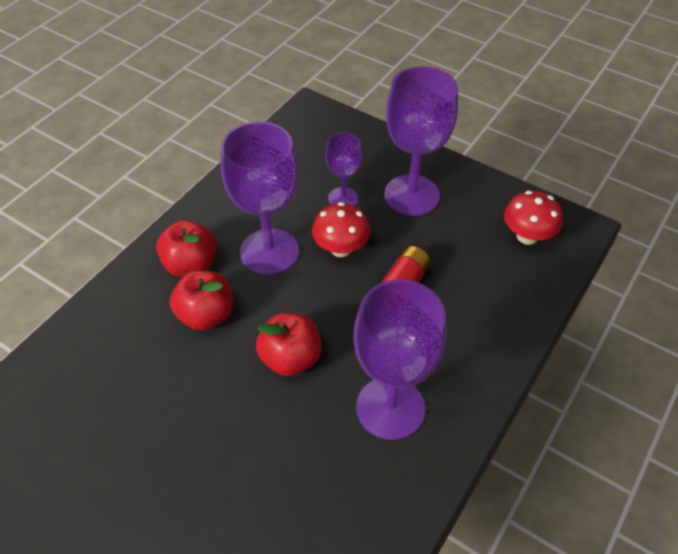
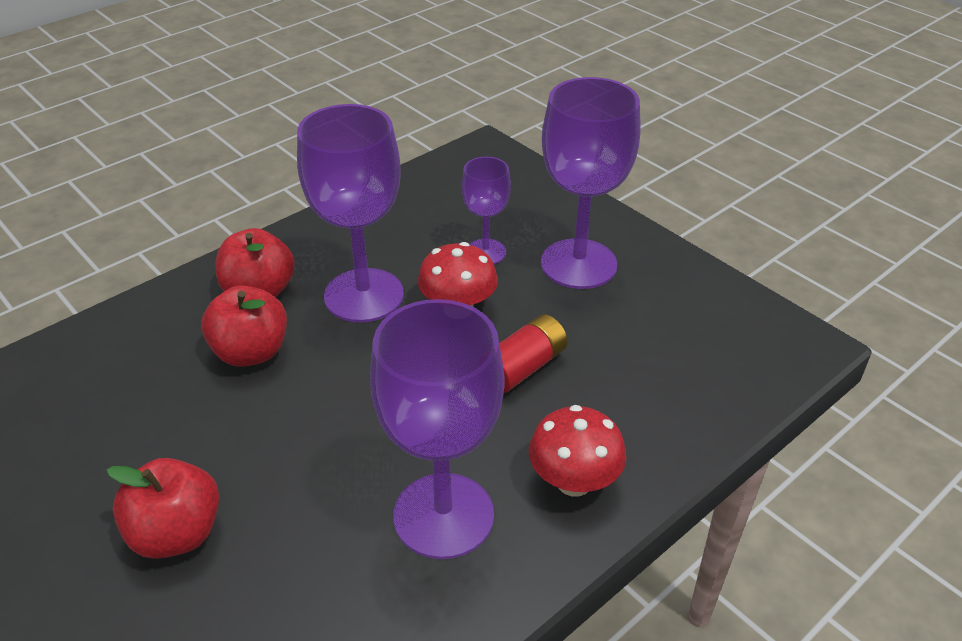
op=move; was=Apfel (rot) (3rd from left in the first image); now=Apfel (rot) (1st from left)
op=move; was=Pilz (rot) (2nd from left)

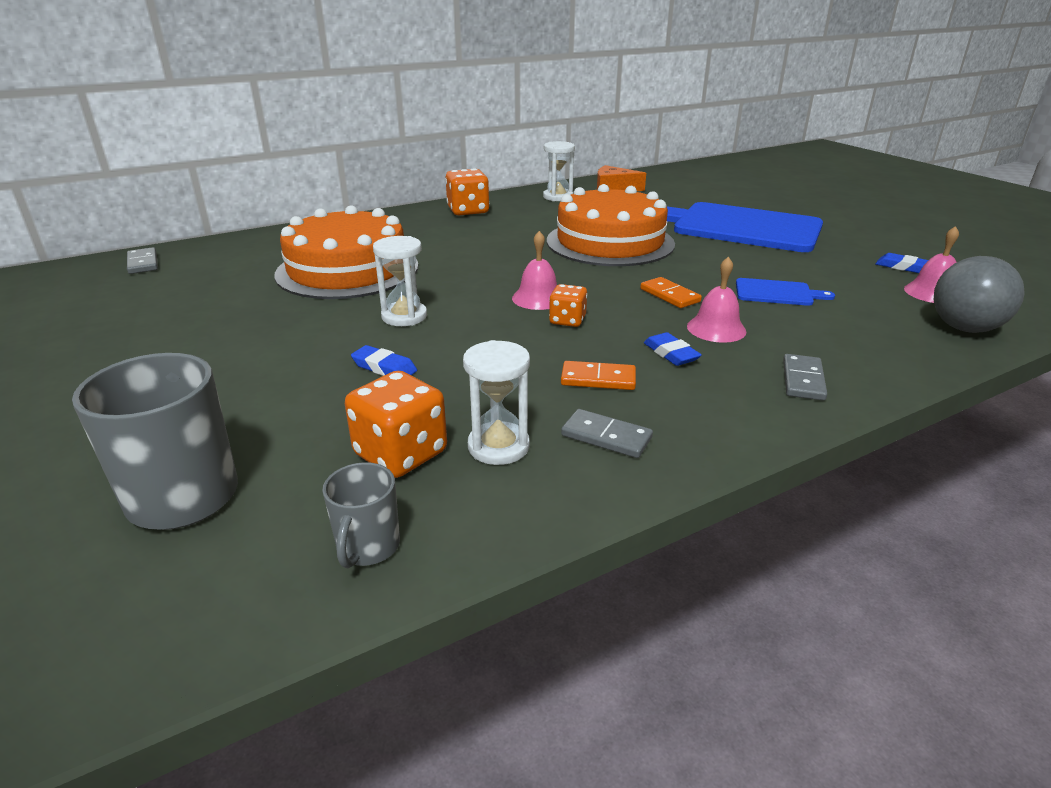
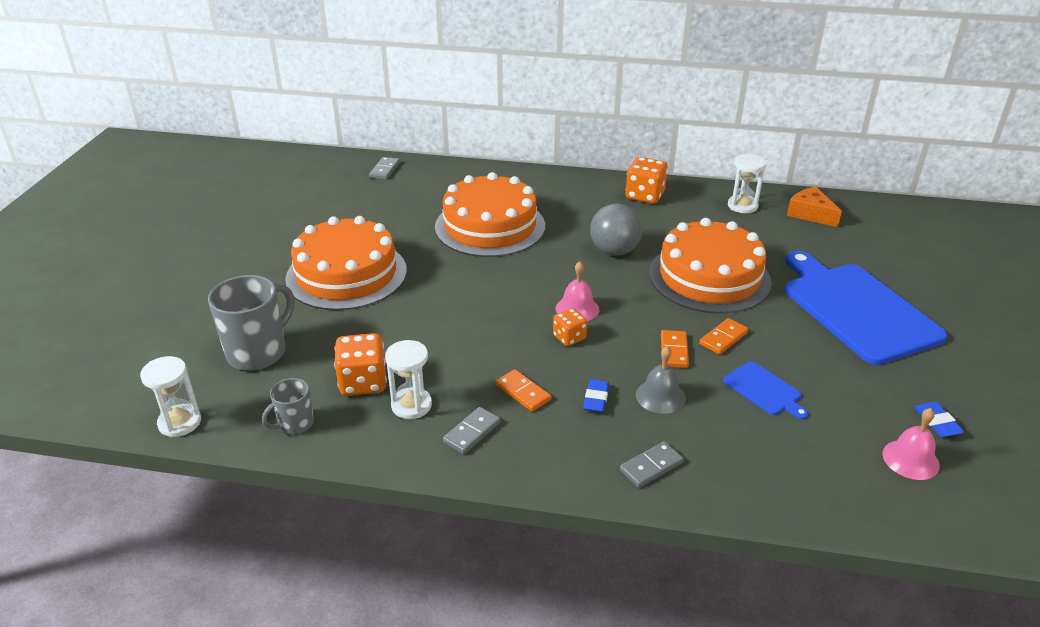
op=move; was=Sanduhr (weiß) (1st from left)
op=insert; now=Kuchen (orange) (1st from left)
op=rotate; was=Dominostein (grau) (2nd from left); clockwise=60
op=move; was=Ball (grau)
op=recolor; was=Glocke (rosa) (2nd from left); now=Glocke (grau)
op=insert; now=Dominostein (orange) (3rd from left)
op=delete; was=Radiergummi (blau) (1st from left)

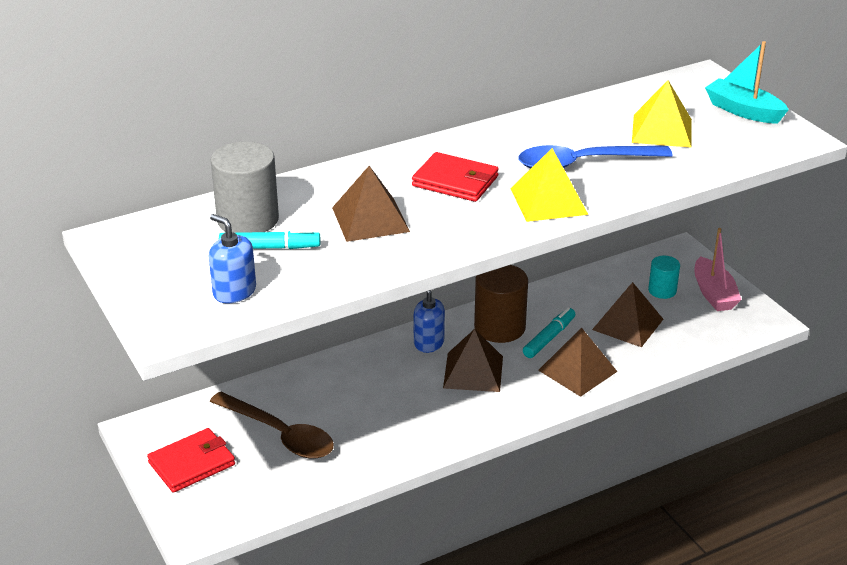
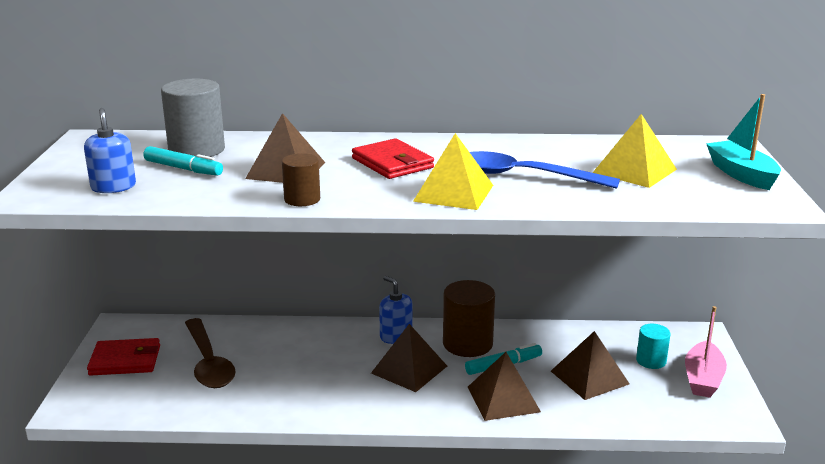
op=insert; now=Vollzylinder (braun) (1st from left)

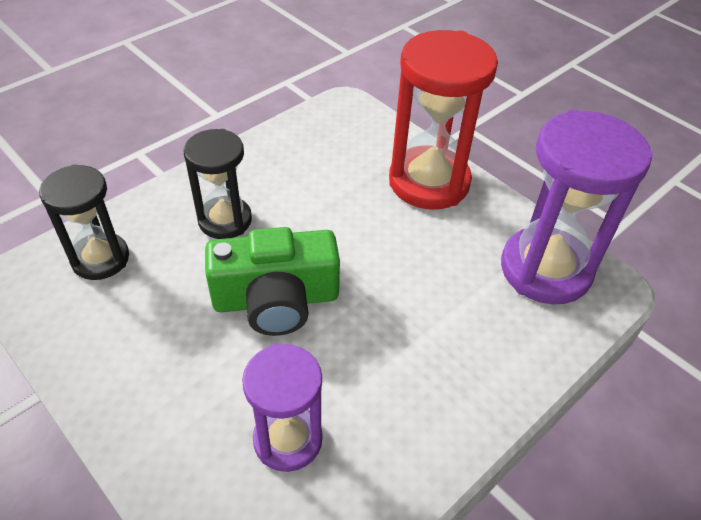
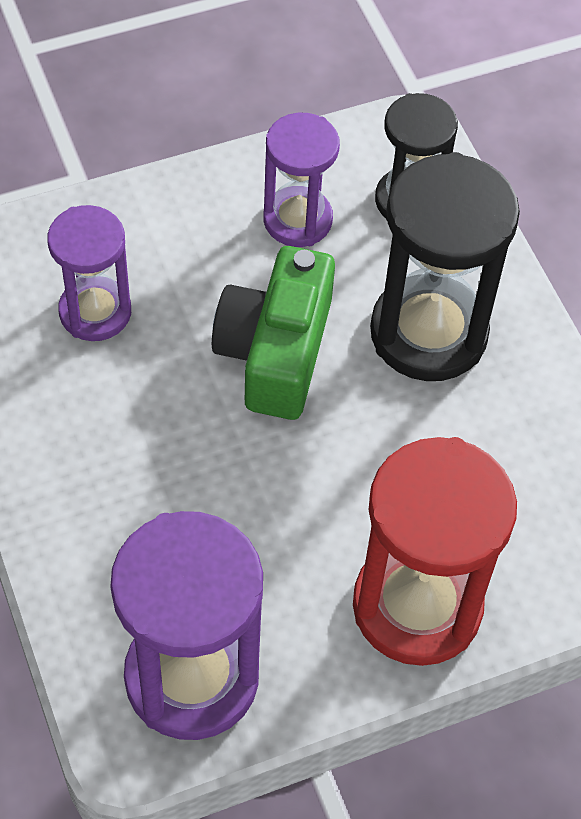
op=insert; now=Sanduhr (lila) (3rd from left)
op=resize; was=Sanduhr (schwarz) (2nd from left); ratio=1.63

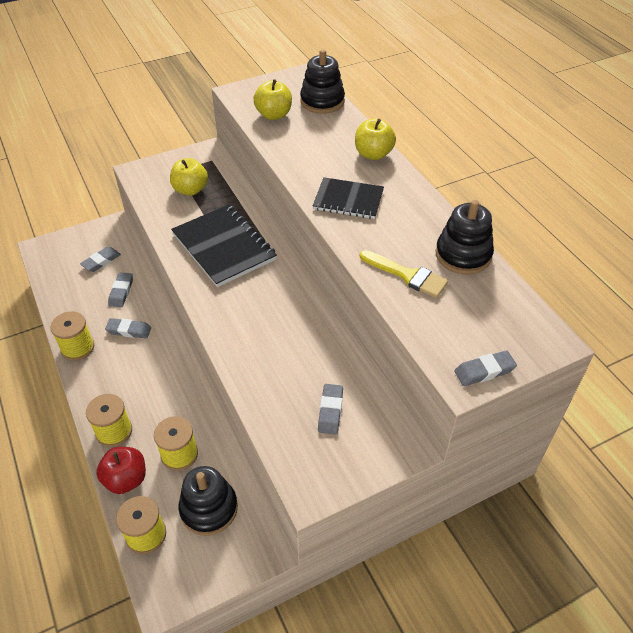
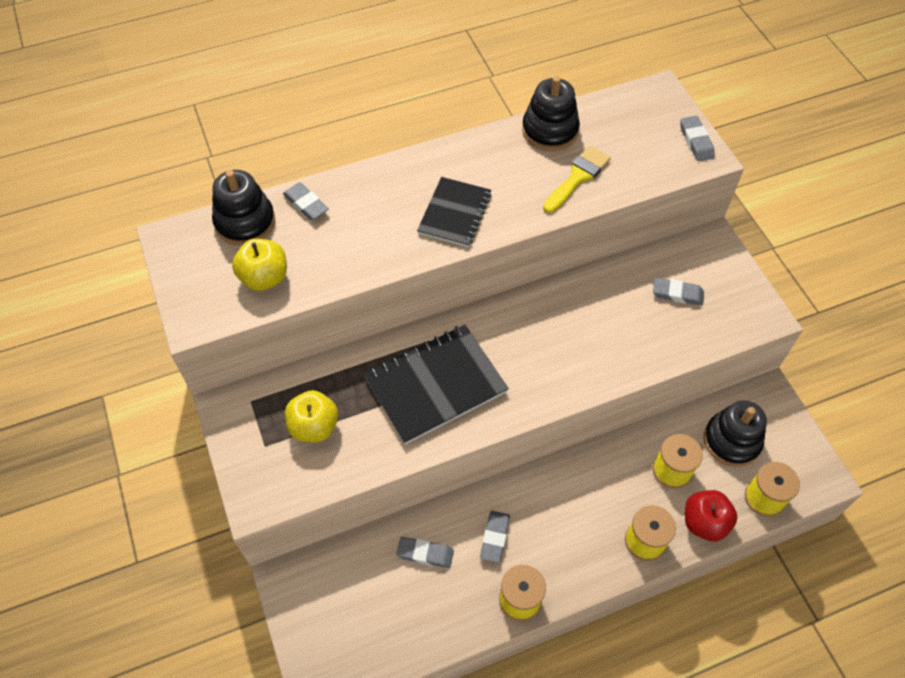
op=move; was=Radiergummi (grau) (1st from left)
op=delete; was=Apfel (gelb) (3rd from left)

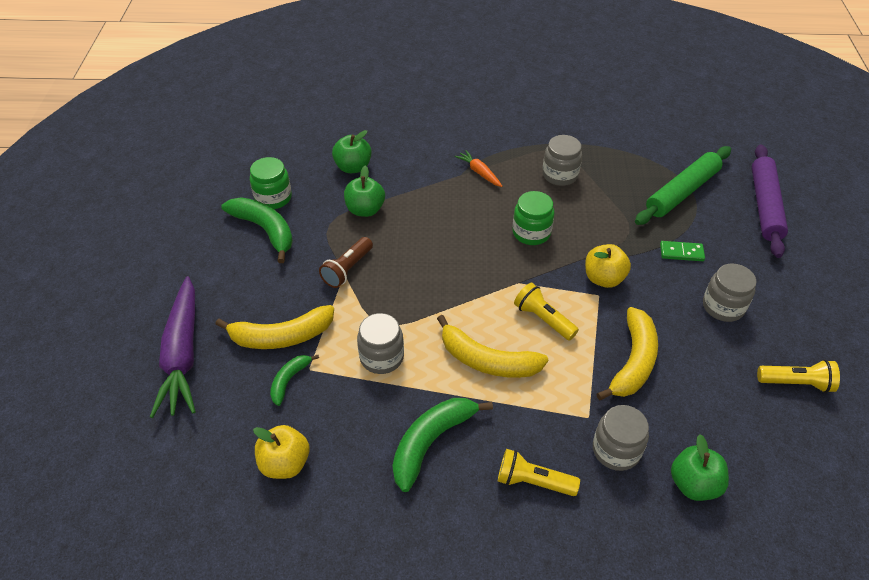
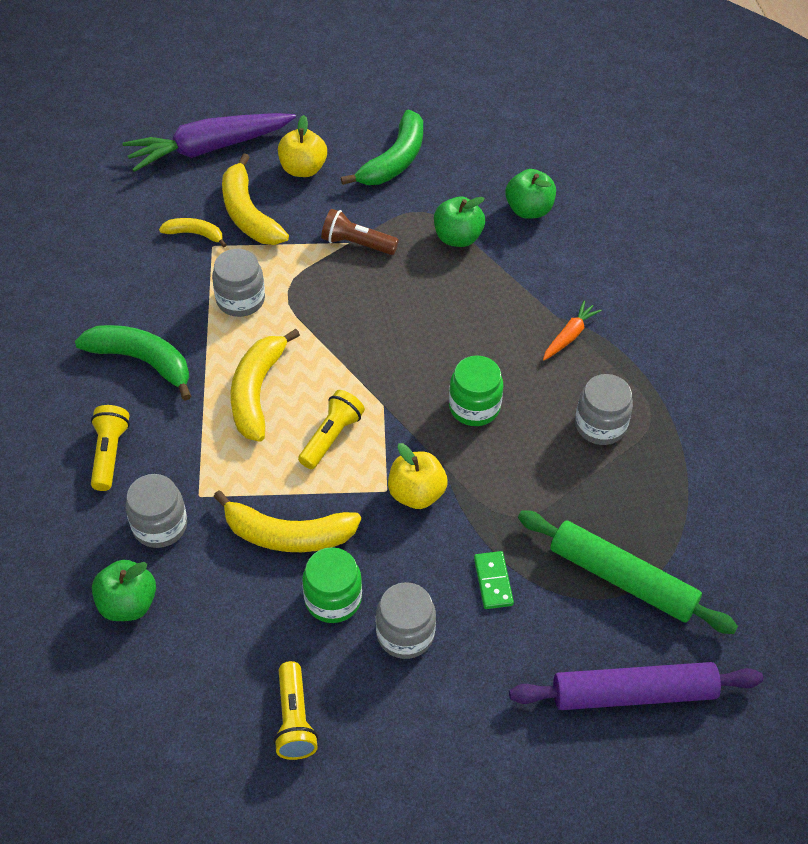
op=recolor; was=Banane (grün) (2nd from left); now=Banane (gelb) (1st from left)
op=move; was=Apfel (gelb) (1st from left)
op=move; was=Einmachglas (grün) (1st from left)

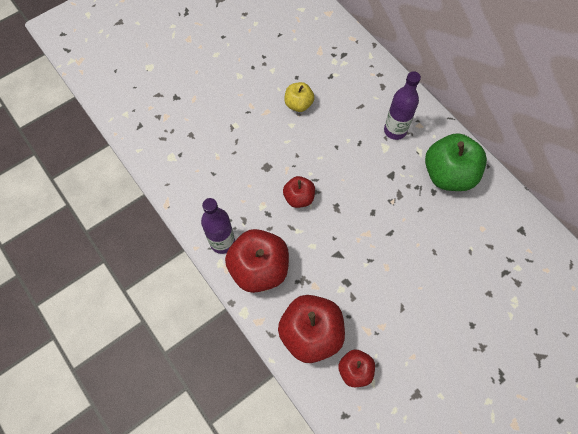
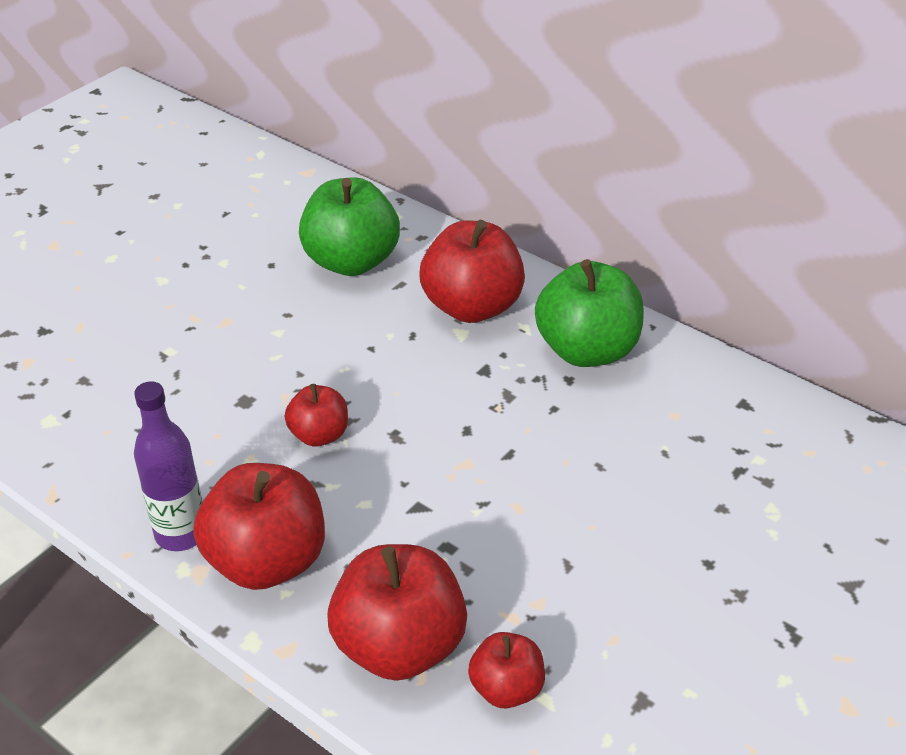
op=insert; now=Apfel (grün) (1st from left)
op=replace; was=Flasche (lila) (2nd from left); now=Apfel (rot) (4th from left)
op=delete; was=Apfel (gelb)

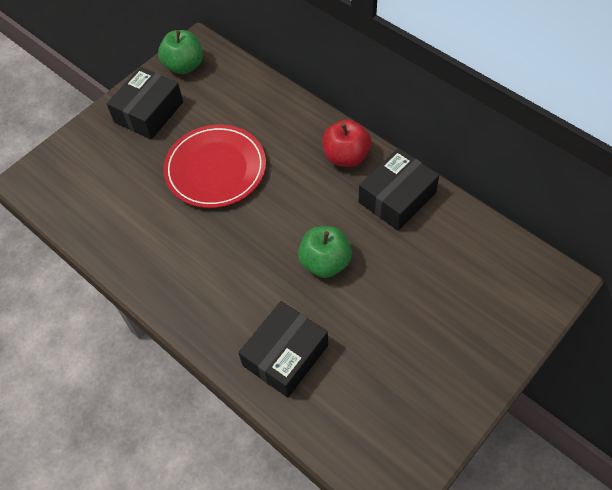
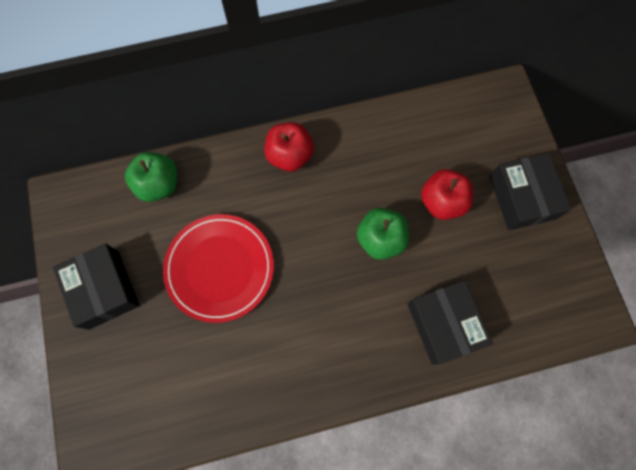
op=move; was=Apfel (grün) (1st from left)
op=insert; now=Apfel (rot) (2nd from left)
op=move; was=Schachtel (schwarz) (3rd from left)

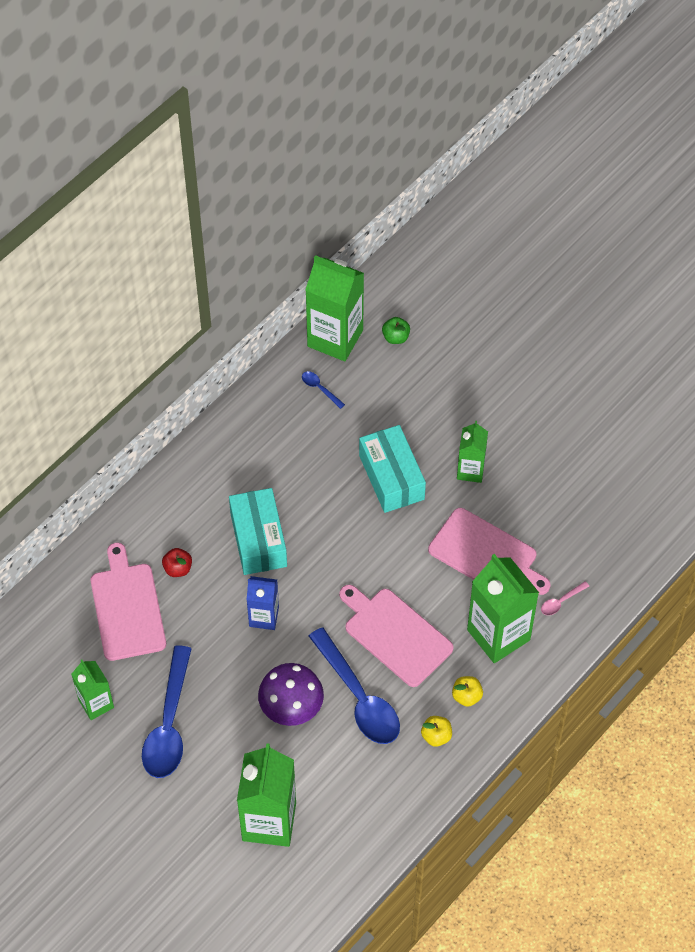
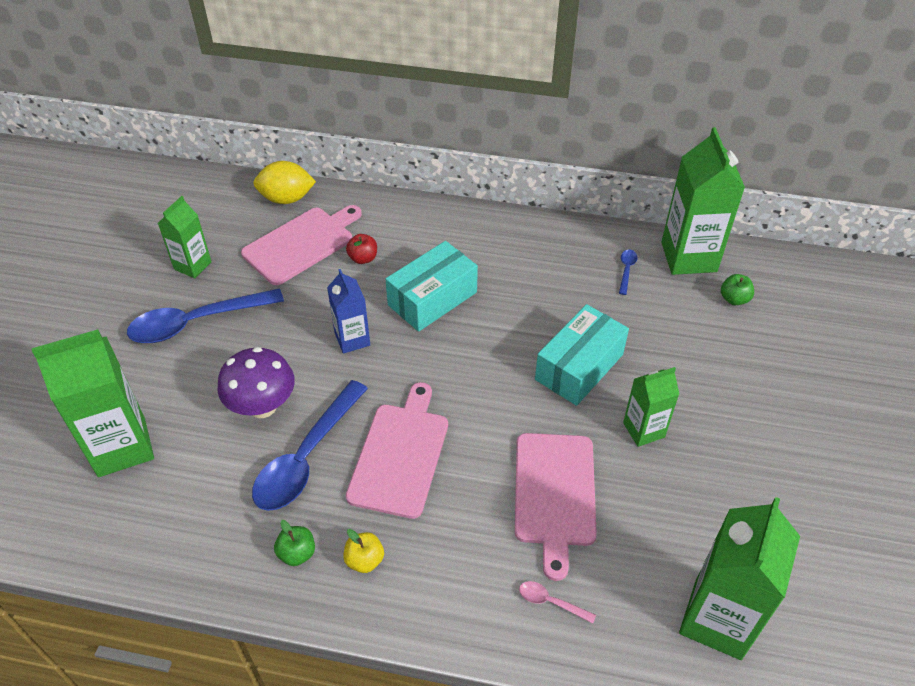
op=insert; now=Zitrone (gelb)
op=recolor; was=Apfel (gelb) (1st from left); now=Apfel (grün) (1st from left)
op=move; was=Getränkekarton (grün) (5th from left)

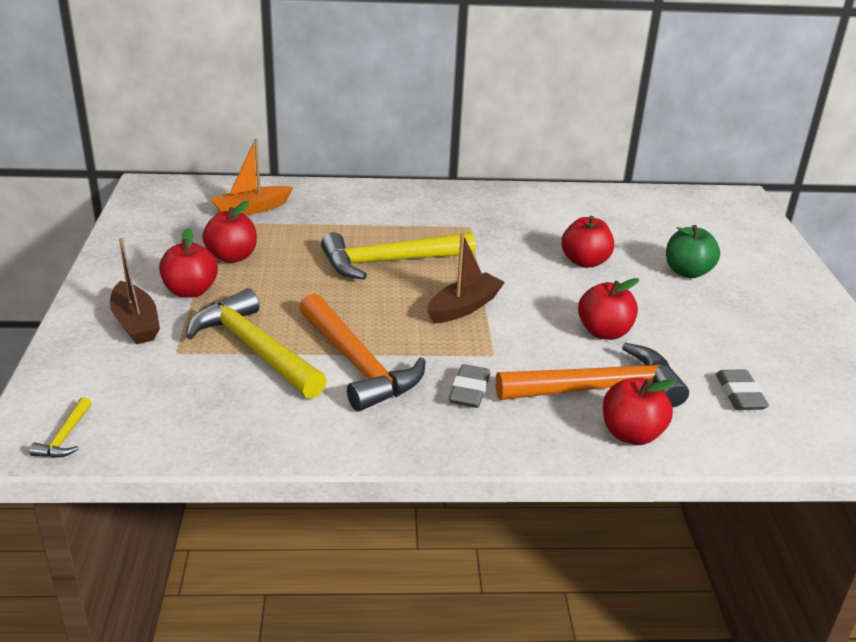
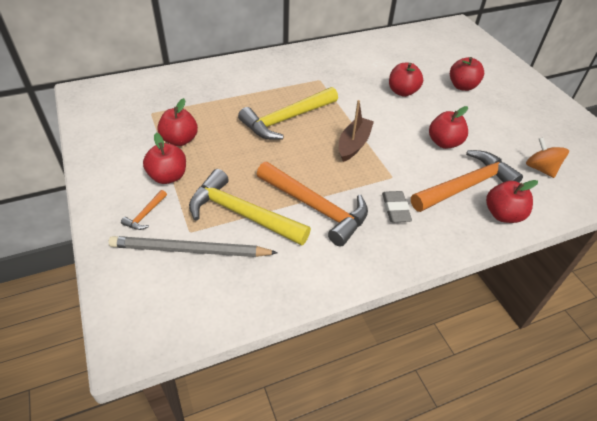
op=insert; now=Bleistift (grau)
op=replace; was=Boot (braun) (1st from left); now=Hammer (orange) (1st from left)
op=recolor; was=Apfel (grün); now=Apfel (rot) (5th from left)
op=replace; was=Radiergummi (grau) (2nd from left); now=Kreisel (orange)
op=delete; was=Hammer (gelb) (1st from left)
op=delete; was=Boot (orange)

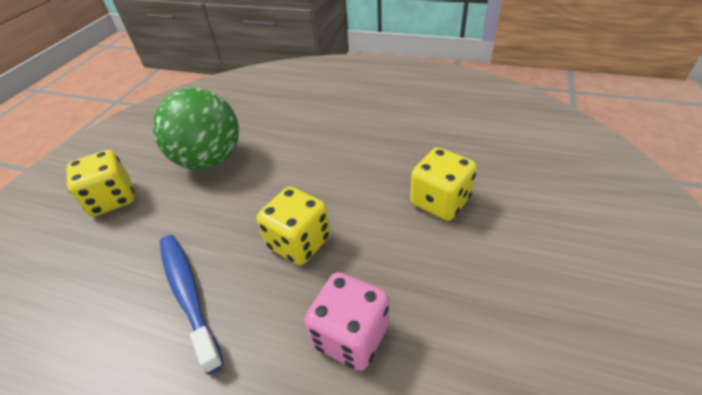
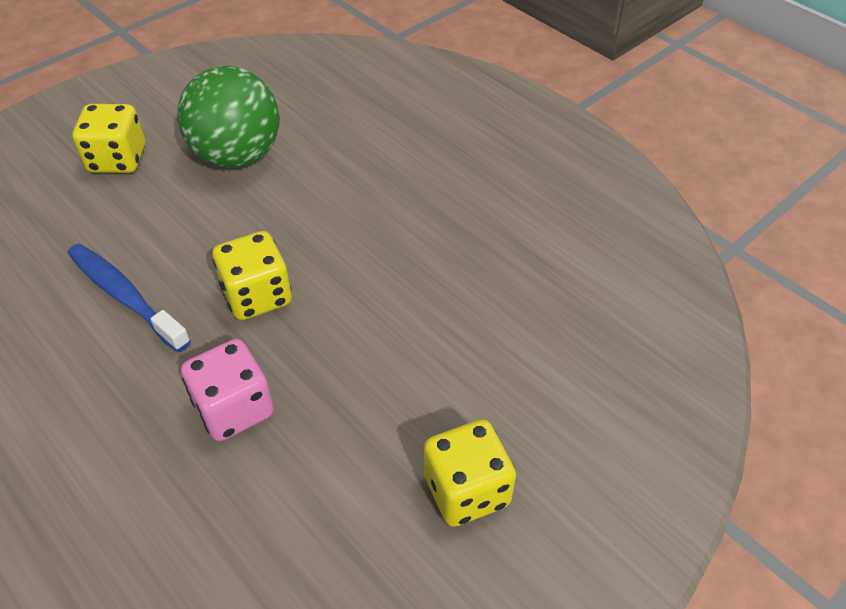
op=rotate; was=Zahnbürste (blau); clockwise=-45
op=move; was=Spielwürfel (gelb) (3rd from left)

